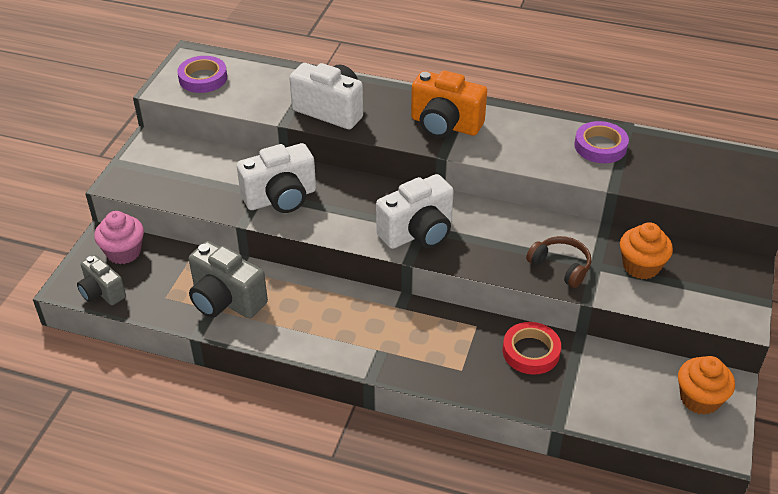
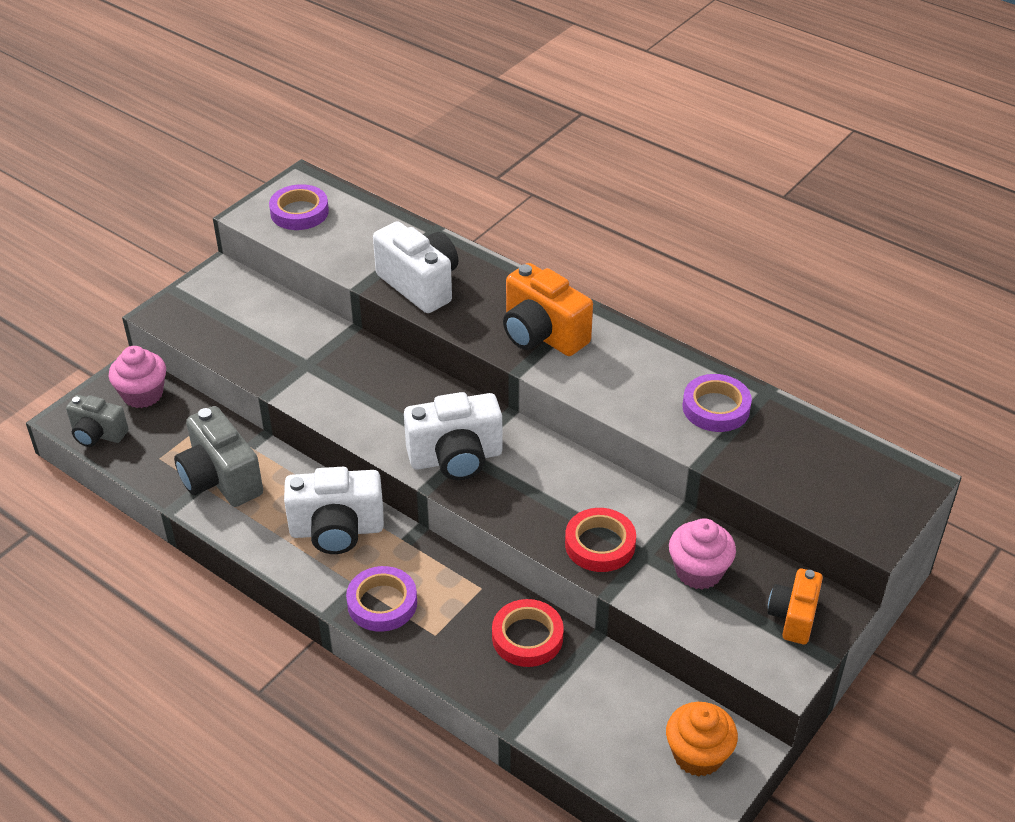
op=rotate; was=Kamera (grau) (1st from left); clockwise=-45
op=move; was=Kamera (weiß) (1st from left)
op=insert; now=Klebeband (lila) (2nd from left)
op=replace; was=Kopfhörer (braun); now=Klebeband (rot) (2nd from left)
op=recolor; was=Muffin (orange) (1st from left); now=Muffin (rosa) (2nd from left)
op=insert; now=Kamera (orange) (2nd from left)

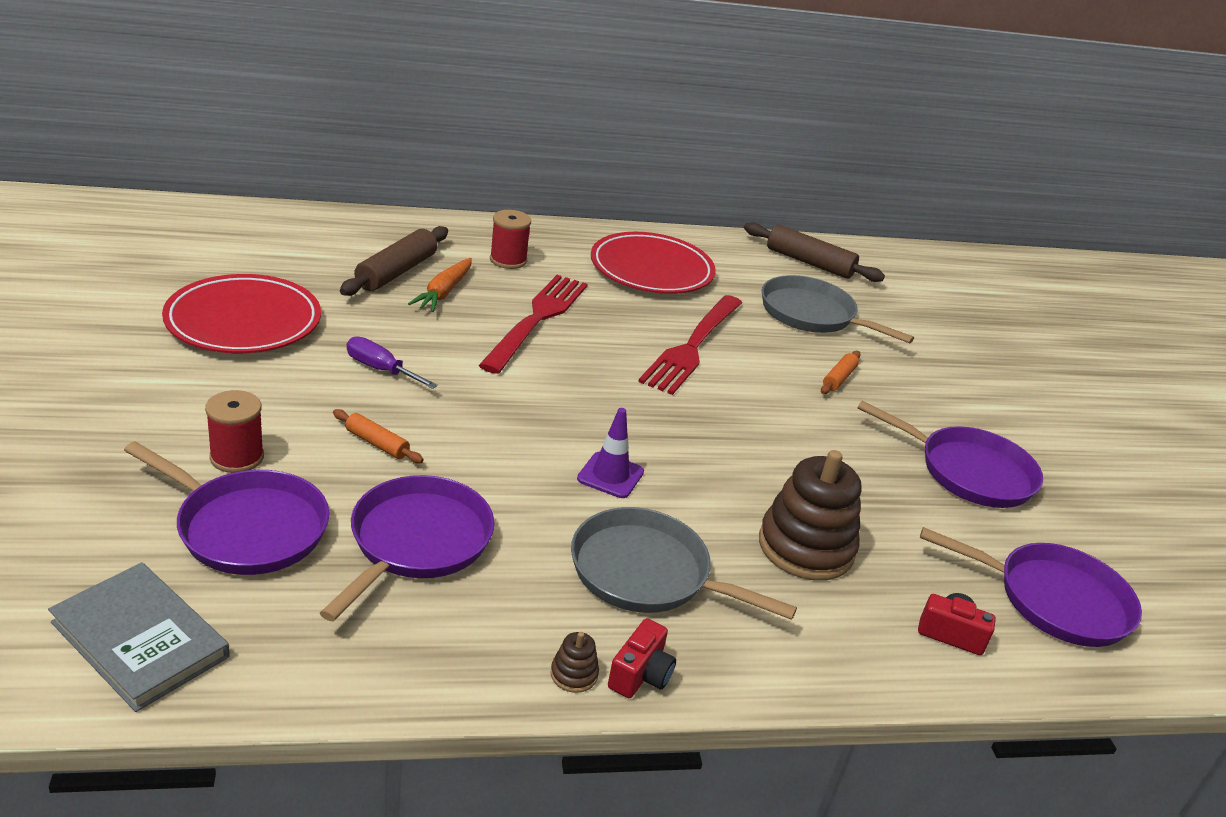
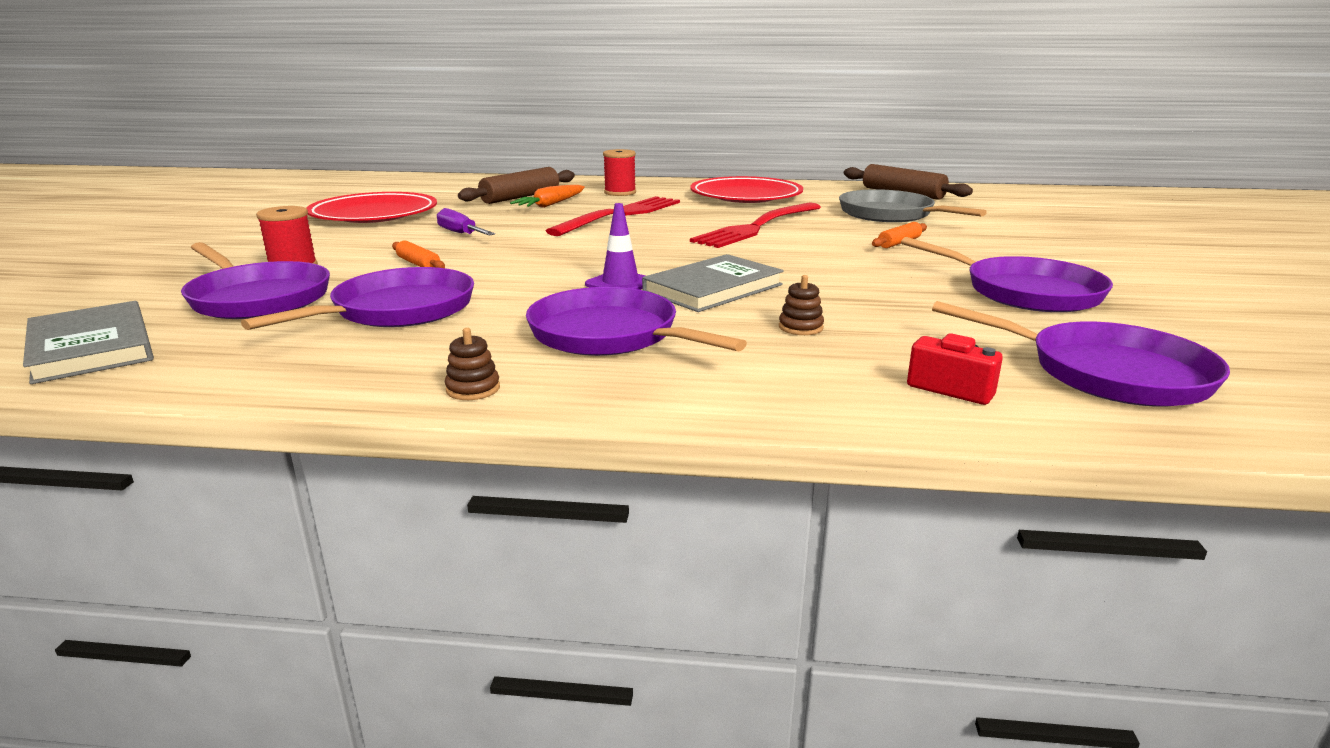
op=recolor; was=Pfanne (grau) (1st from left); now=Pfanne (lila) (3rd from left)
op=insert; now=Buch (grau) (2nd from left)
op=resize; was=Stapelspielzeug (braun) (2nd from left); ratio=0.41
op=delete; was=Kamera (rot) (1st from left)

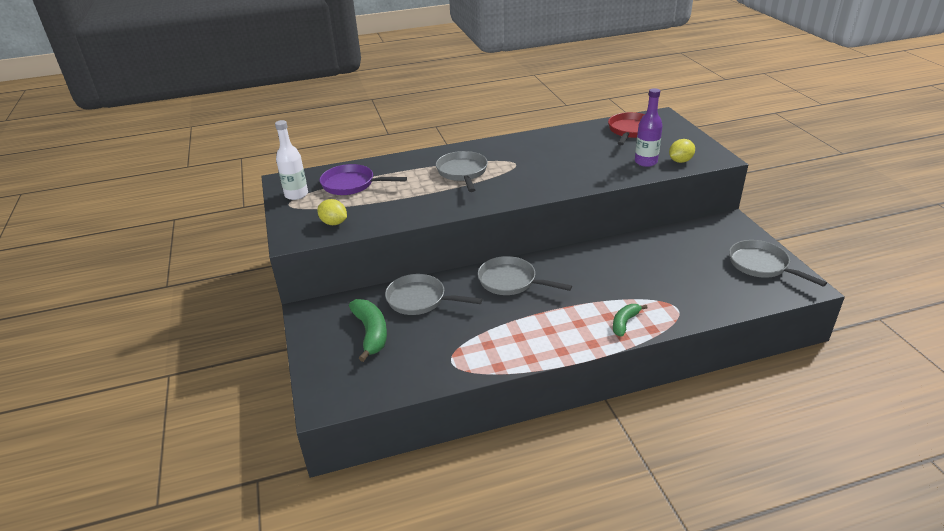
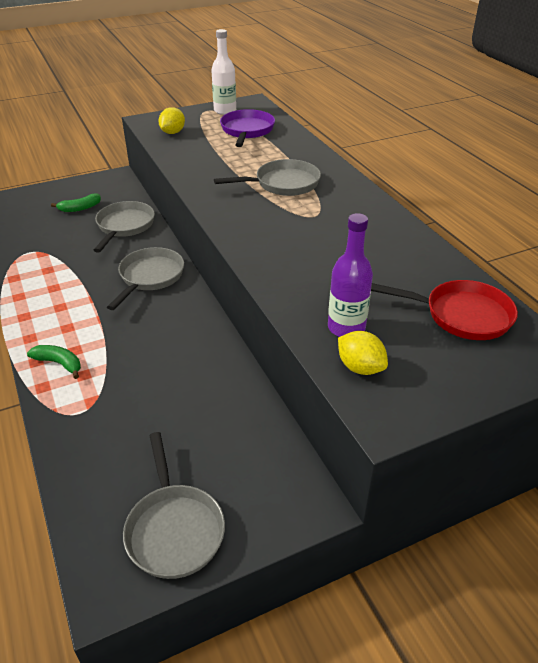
op=resize; was=Banane (grün) (1st from left in the first image); ratio=0.62
op=rotate; was=Pfanne (grau) (4th from left in the first image); clockwise=120

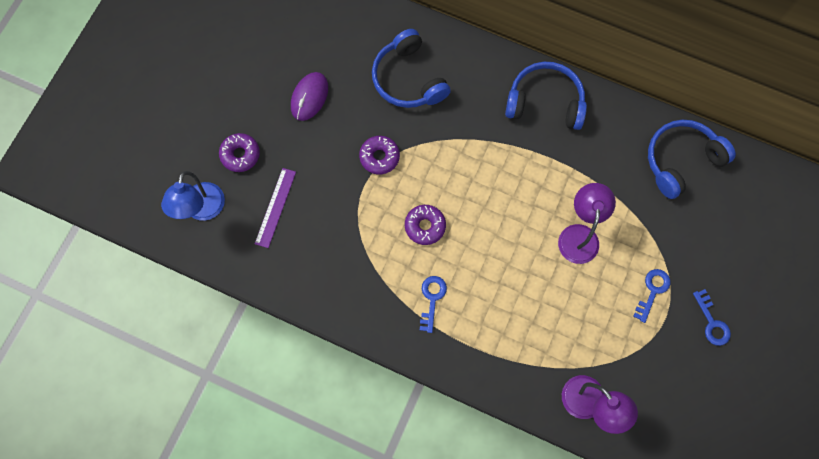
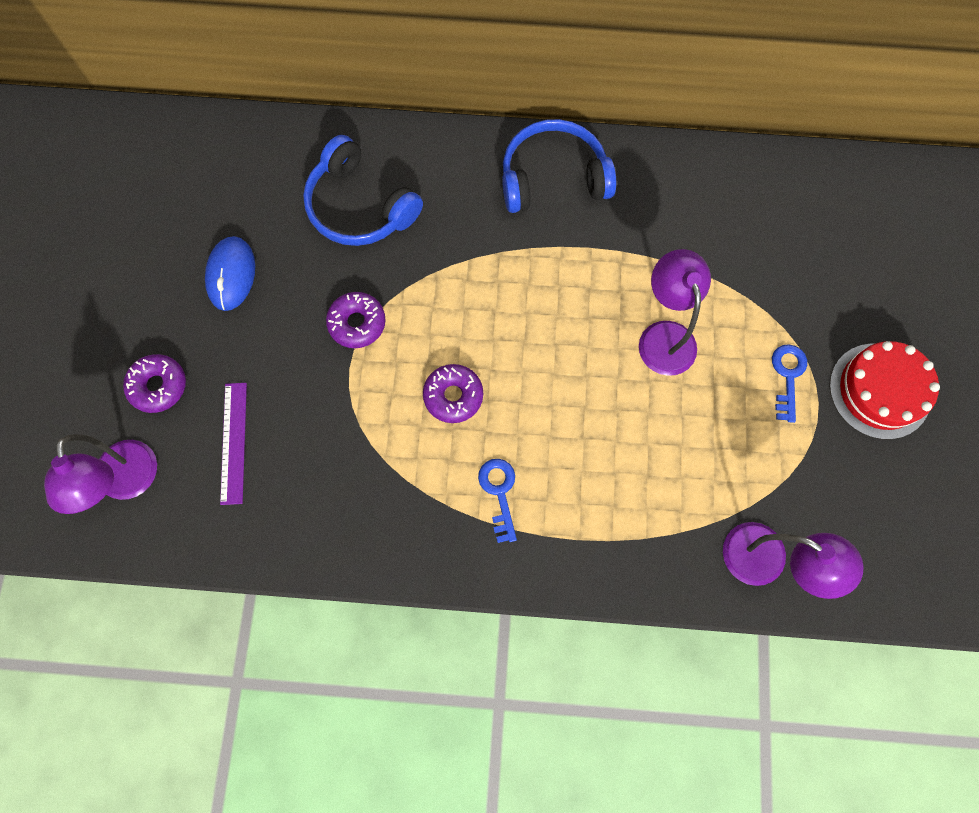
op=recolor; was=Lampe (blau); now=Lampe (lila) (1st from left)
op=recolor; was=Computermaus (lila); now=Computermaus (blau)
op=replace; was=Schlüssel (blau) (3rd from left); now=Kuchen (rot)
op=delete; was=Kopfhörer (blau) (3rd from left)

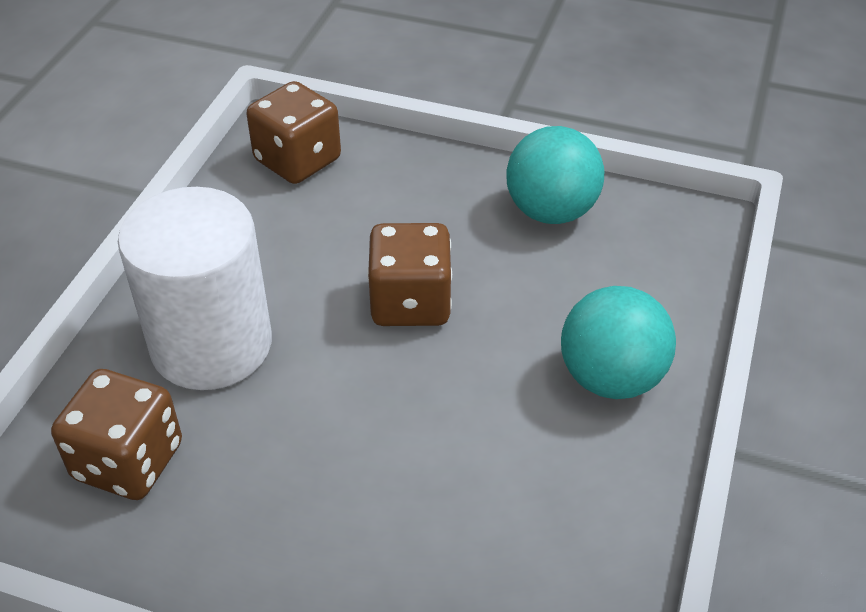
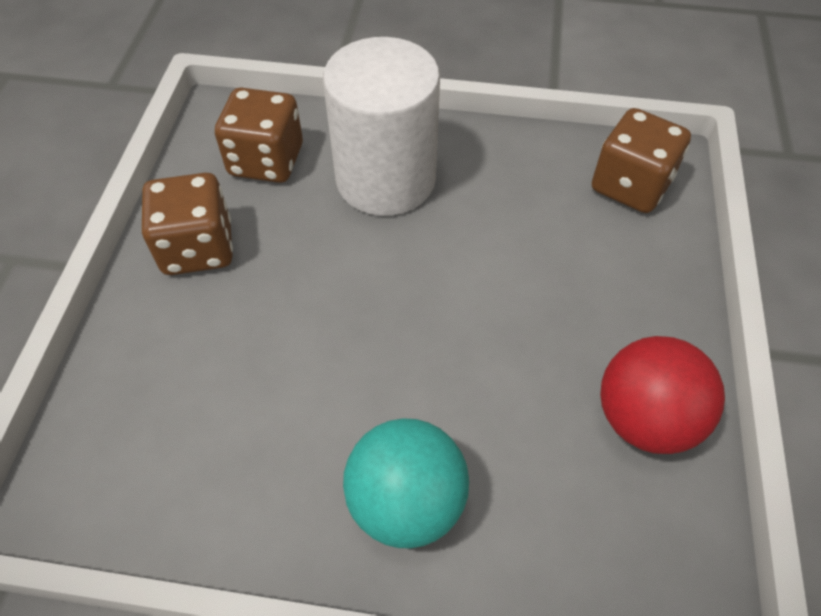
op=move; was=Spielwürfel (braun) (3rd from left in the first image); now=Spielwürfel (braun) (1st from left)
op=recolor; was=Ball (türkis) (1st from left); now=Ball (rot)

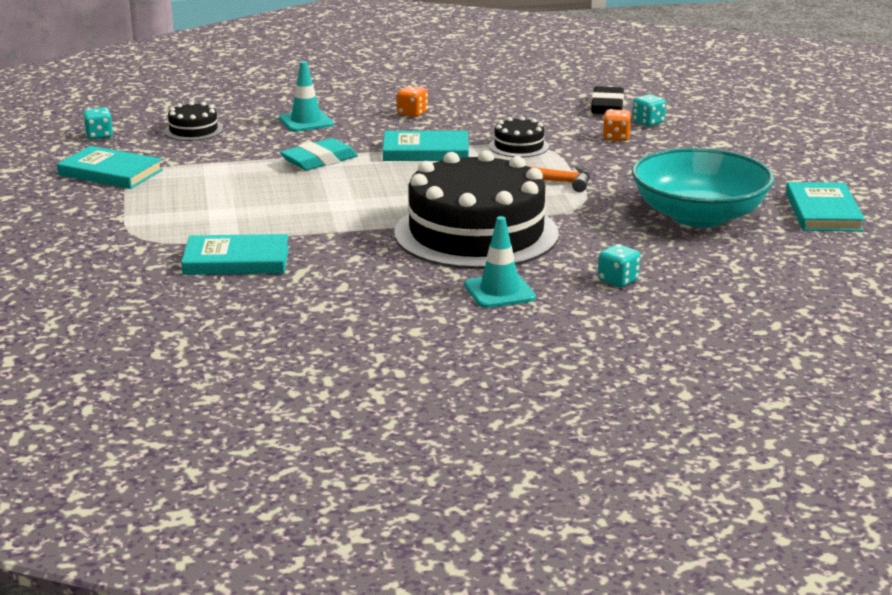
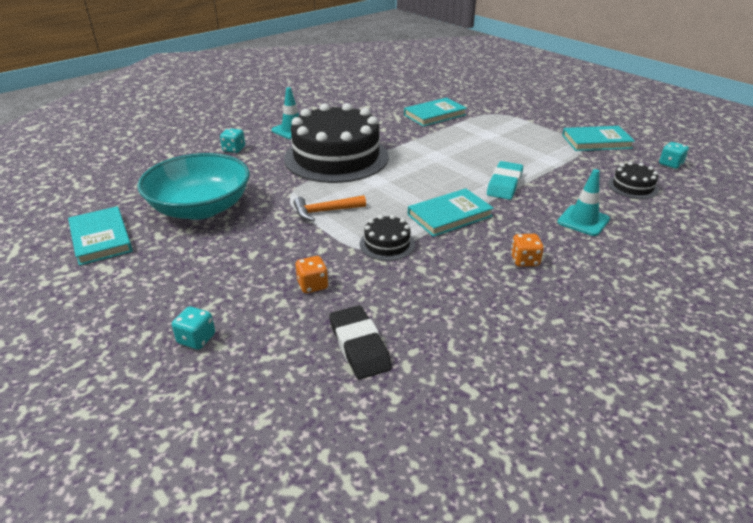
op=move; was=Spielwürfel (türkis) (3rd from left in the first image); now=Spielwürfel (türkis) (1st from left)

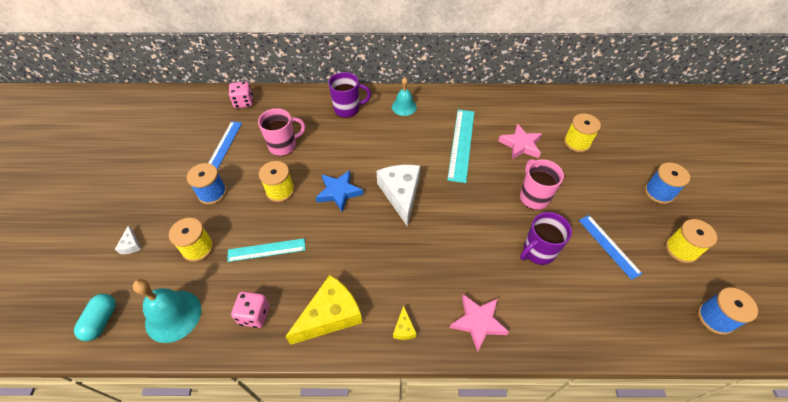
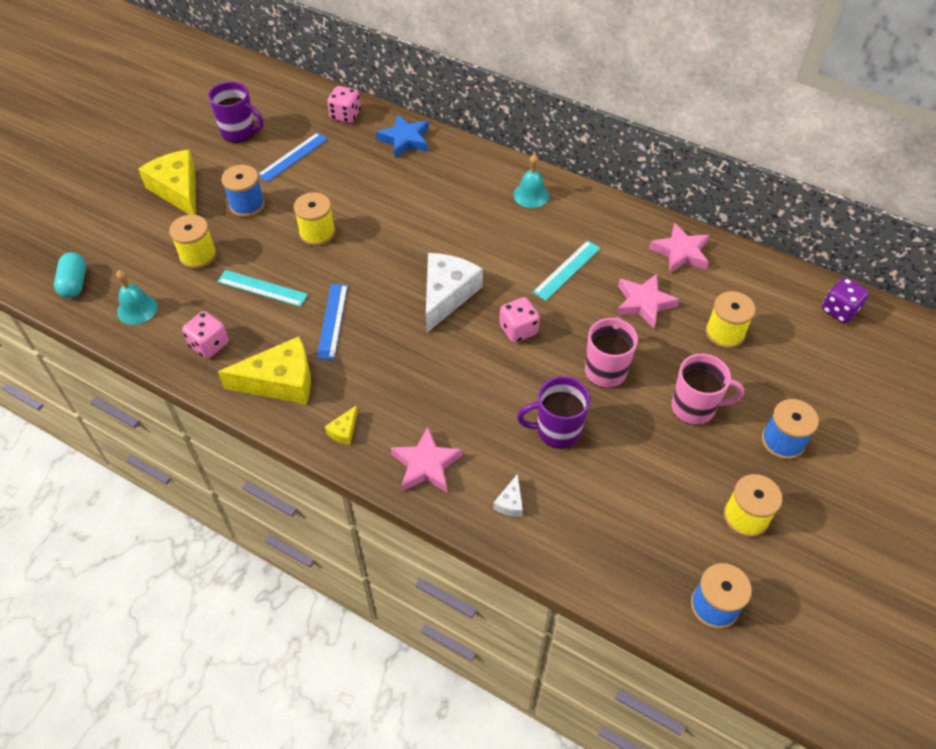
op=rotate; was=Kapsel (türkis); clockwise=-45
op=resize; was=Glocke (türkis) (1st from left); ratio=0.65
op=insert; now=Käse (gelb) (1st from left)
op=move; was=Tasse (lila) (1st from left)
op=move; was=Lineal (blau) (2nd from left)
op=move; was=Stern (blau)
op=move; was=Käse (weiß) (1st from left in the first image); now=Käse (weiß) (2nd from left)
op=insert; now=Spielwürfel (rosa) (3rd from left)
op=resize; was=Lineal (türkis) (2nd from left); ratio=0.66
op=insert; now=Stern (rosa) (3rd from left)
op=move; was=Tasse (rosa) (1st from left in the first image); now=Tasse (rosa) (2nd from left)
op=insert; now=Spielwürfel (lila)

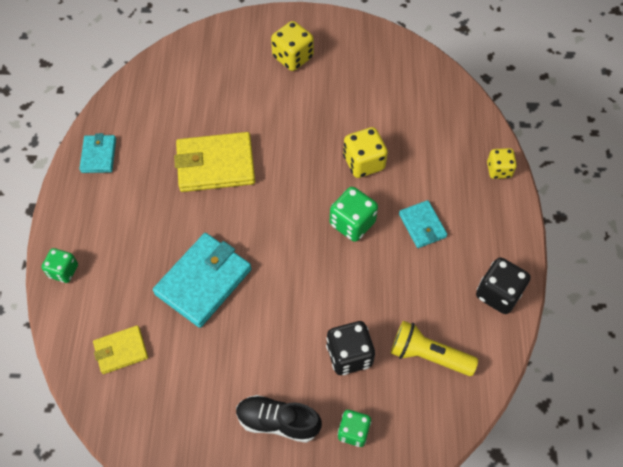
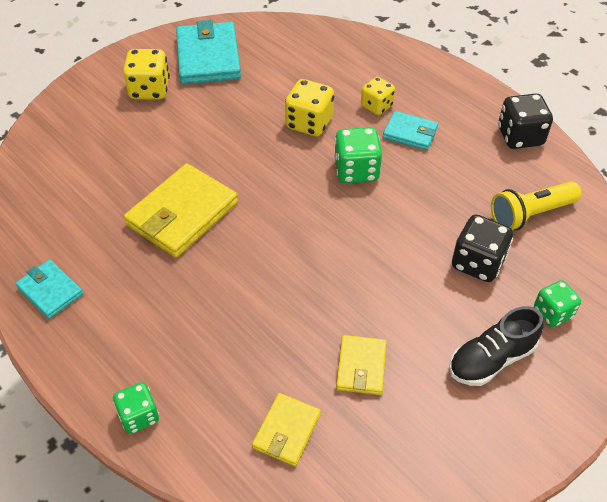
op=move; was=Geldbörse (türkis) (2nd from left)
op=insert; now=Geldbörse (gelb) (3rd from left)
op=move; was=Spielwürfel (gelb) (3rd from left)

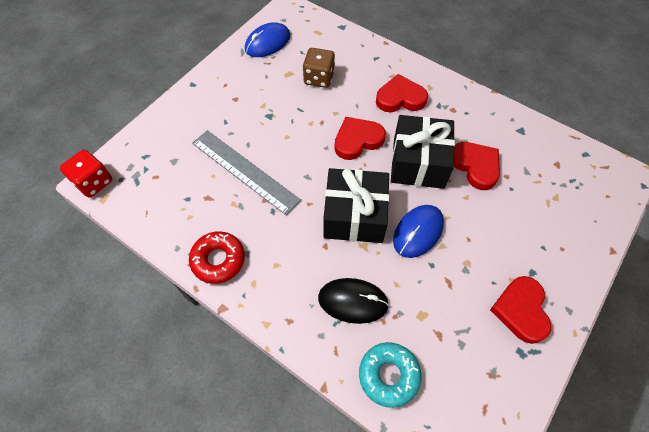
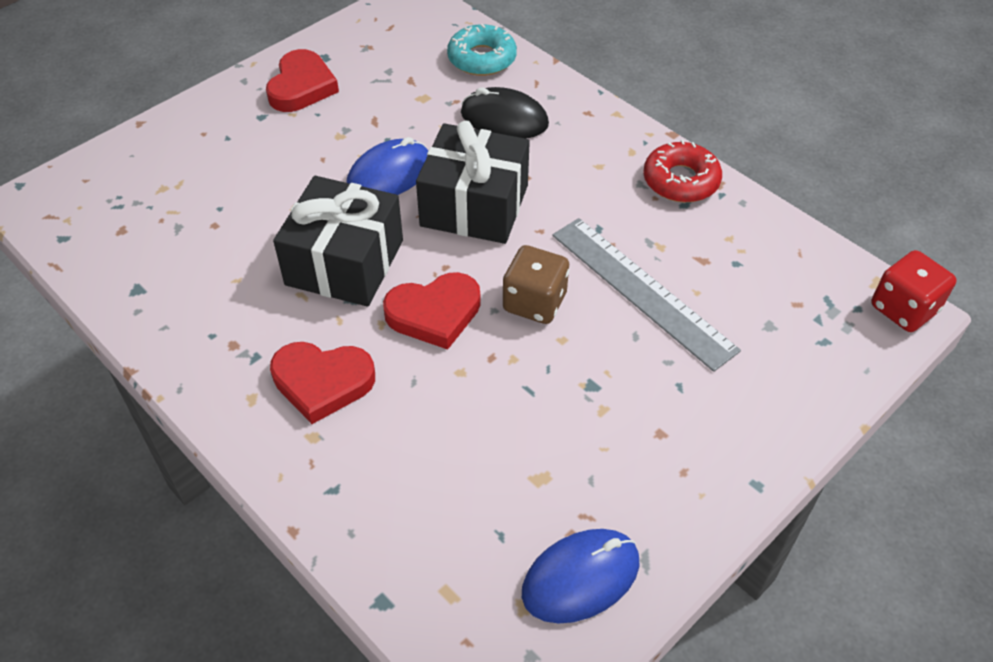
op=move; was=Spielwürfel (braun)
op=delete; was=Herz (rot) (3rd from left)

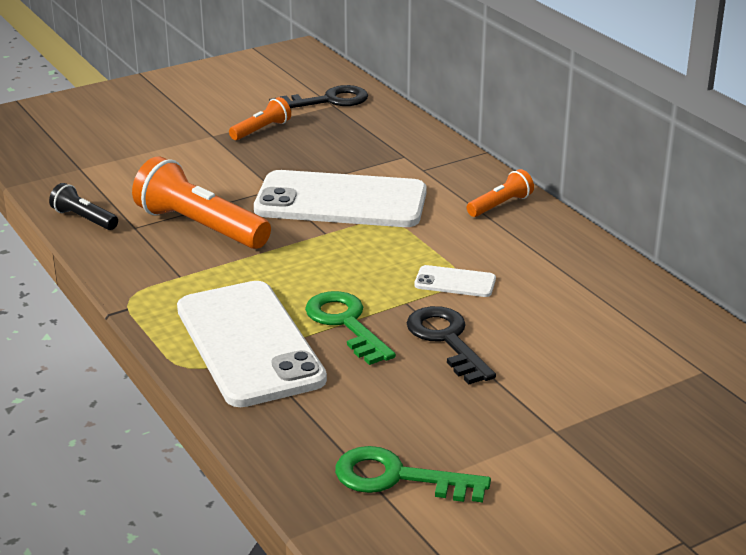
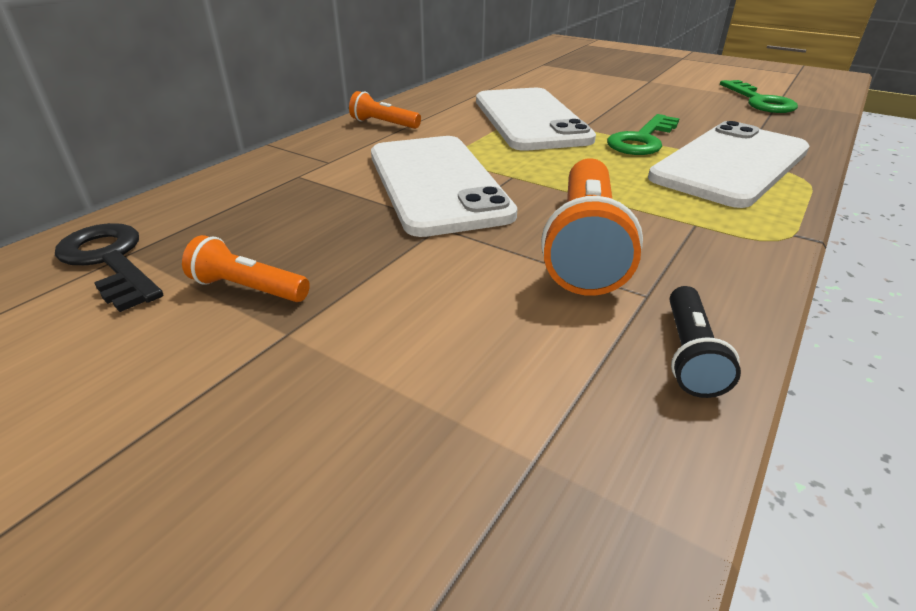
op=resize; was=Handy (weiß) (3rd from left in the first image); ratio=2.35
op=delete; was=Schlüssel (schwarz) (2nd from left)

